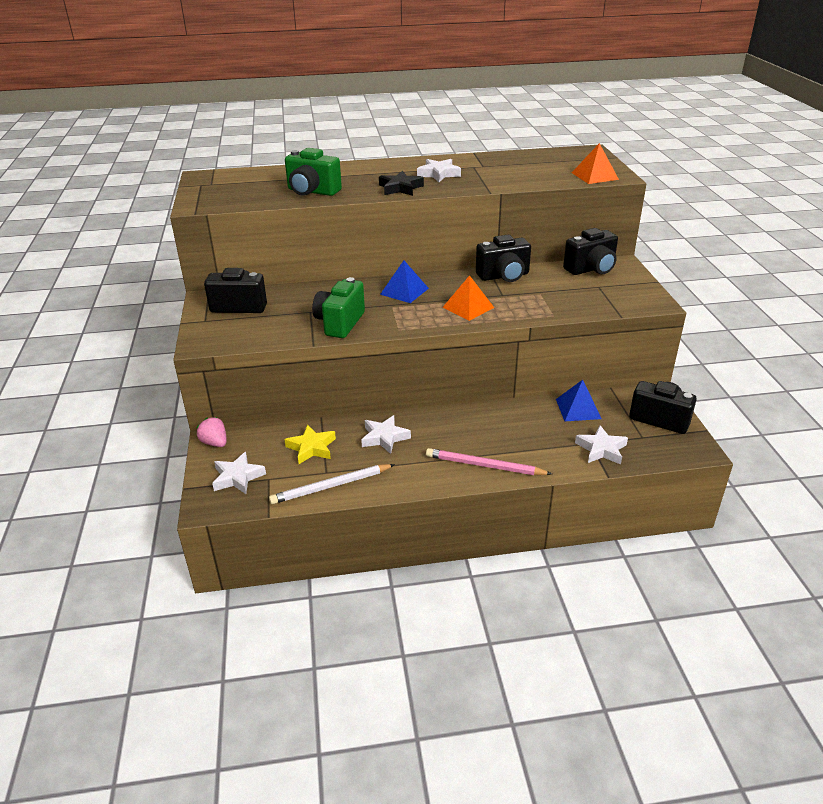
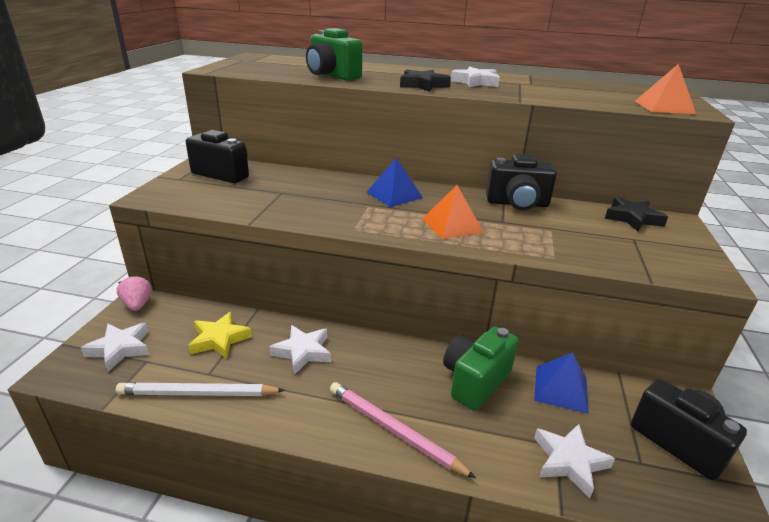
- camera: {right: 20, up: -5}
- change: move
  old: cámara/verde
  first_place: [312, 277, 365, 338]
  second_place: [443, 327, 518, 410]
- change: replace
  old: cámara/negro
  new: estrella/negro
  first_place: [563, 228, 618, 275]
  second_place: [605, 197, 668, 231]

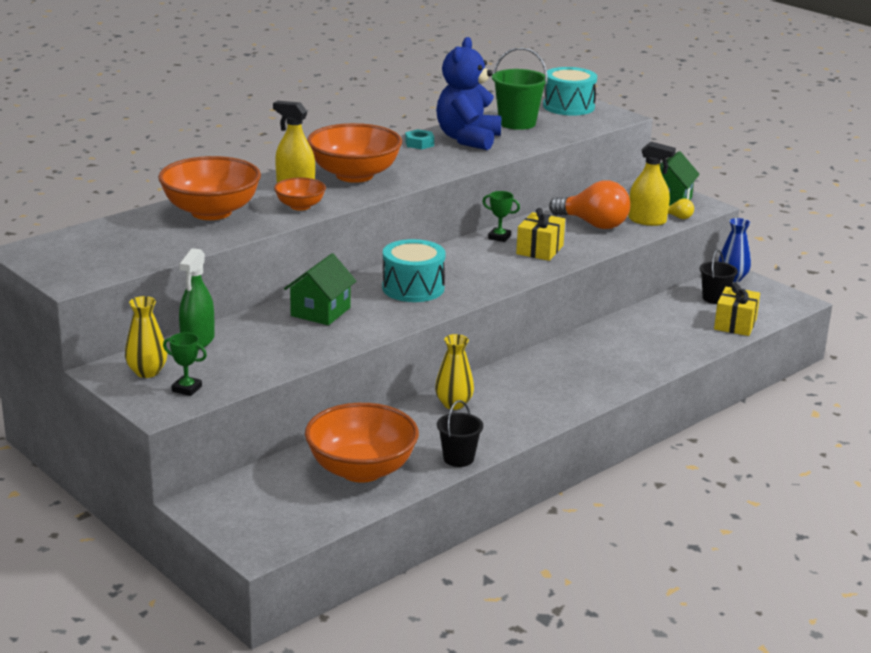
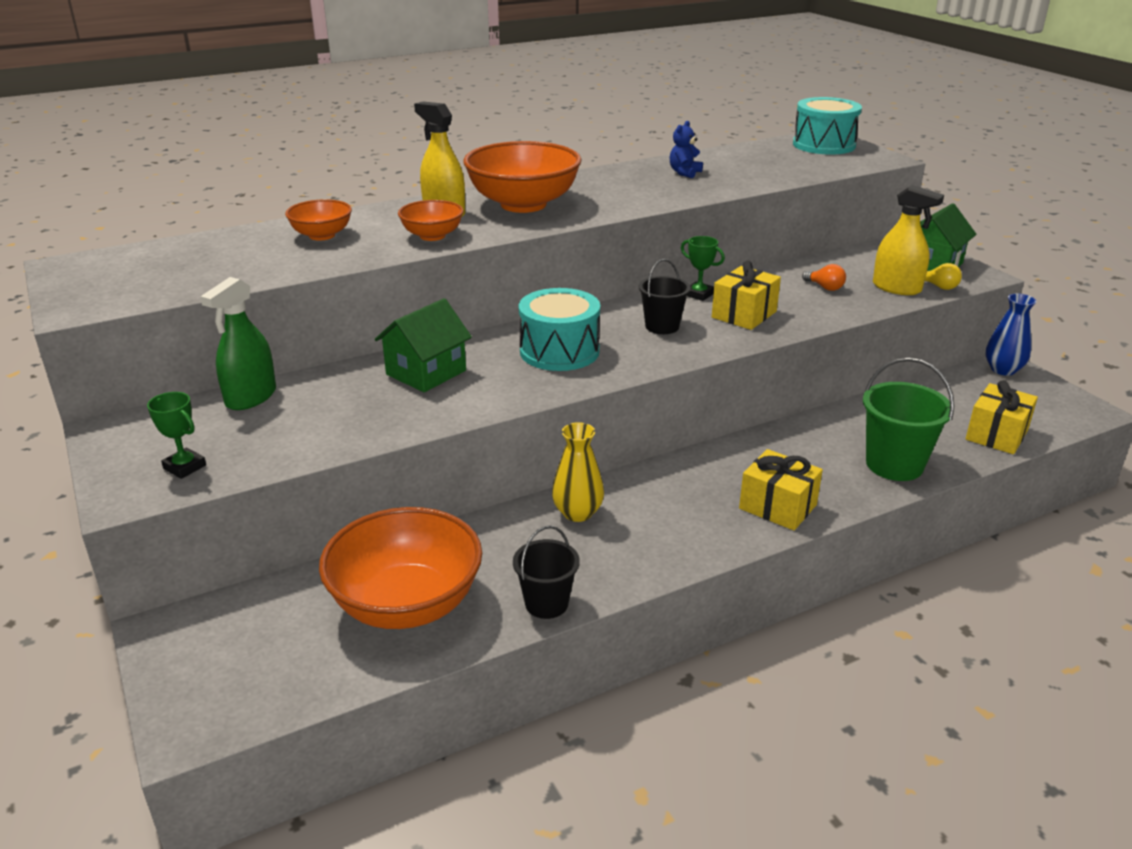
- camera: {right: 15, up: 5}
- change: delete
  old: florero/amarillo
  first_place: [125, 296, 167, 378]
- change: resize
  old: cuenco/naranja
  first_place: [158, 156, 261, 220]
  second_place: [285, 199, 352, 240]
  factor: 0.52
- change: delete
  old: tuerca/turquesa
  first_place: [405, 129, 434, 149]
- change: resize
  old: osito/azul
  first_place: [436, 37, 501, 150]
  second_place: [670, 121, 703, 178]
  factor: 0.41
- change: move
  old: balde/verde
  first_place: [492, 47, 548, 130]
  second_place: [863, 357, 954, 481]
- change: resize
  old: bombilla/naranja
  first_place: [549, 180, 630, 229]
  second_place: [802, 264, 846, 291]
  factor: 0.43
- change: move
  old: balde/negro
  first_place: [700, 250, 738, 304]
  second_place: [639, 259, 691, 334]
- change: insert
  new: regalo/amarillo
  second_place: [739, 449, 823, 530]

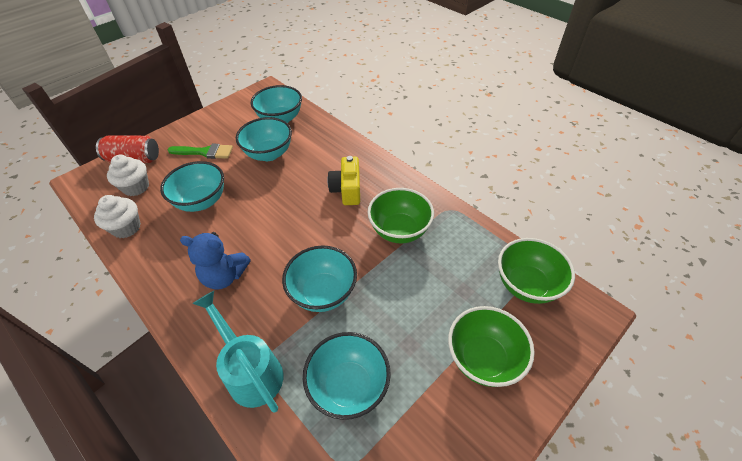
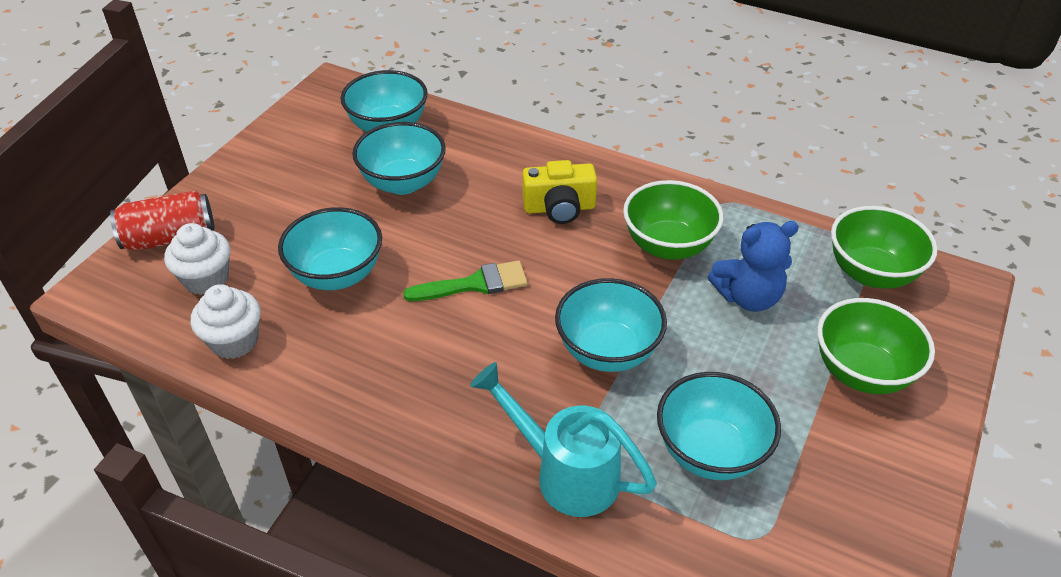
- camera: {right: -20, up: -5}
- change: move
  old: pincel/verde
  first_place: [168, 144, 233, 159]
  second_place: [403, 261, 528, 301]
- change: move
  old: osito/azul
  first_place: [180, 232, 251, 290]
  second_place: [708, 221, 799, 312]
- change: rotate
  old: cámara/amarillo
  first_place: [328, 156, 360, 205]
  second_place: [522, 160, 597, 224]
  degrees: -75

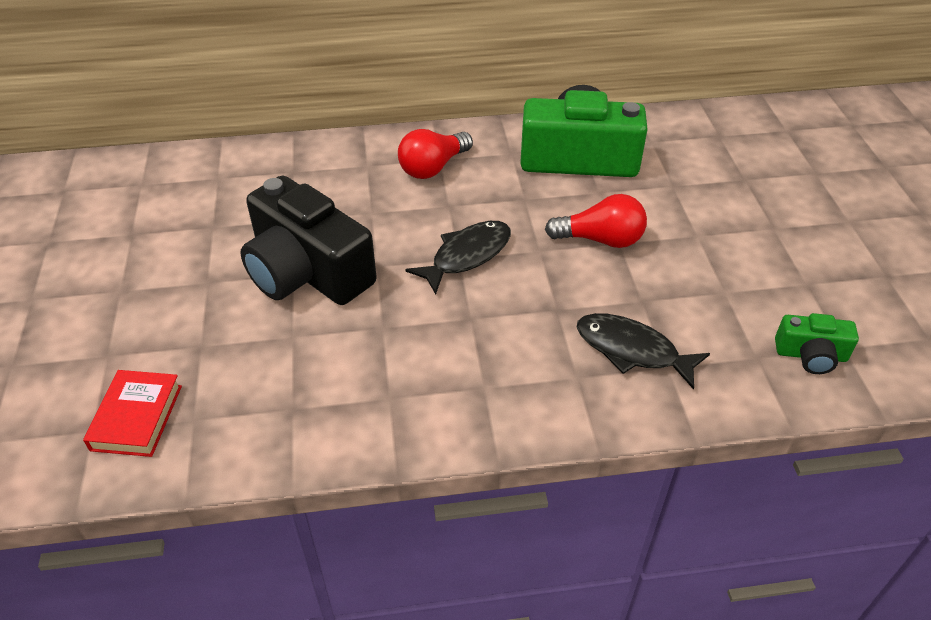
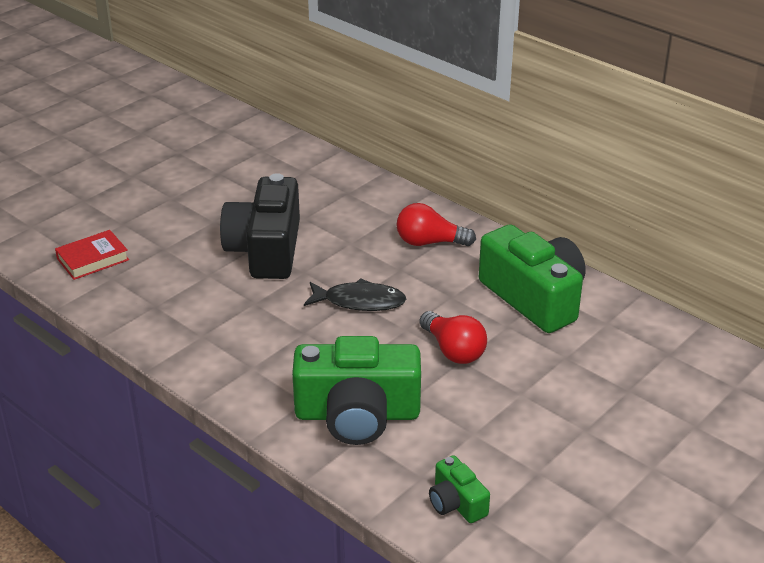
- camera: {right: 50, up: -10}
- change: replace
  old: pez/negro
  new: cámara/verde
  first_place: [577, 313, 710, 390]
  second_place: [292, 336, 421, 445]

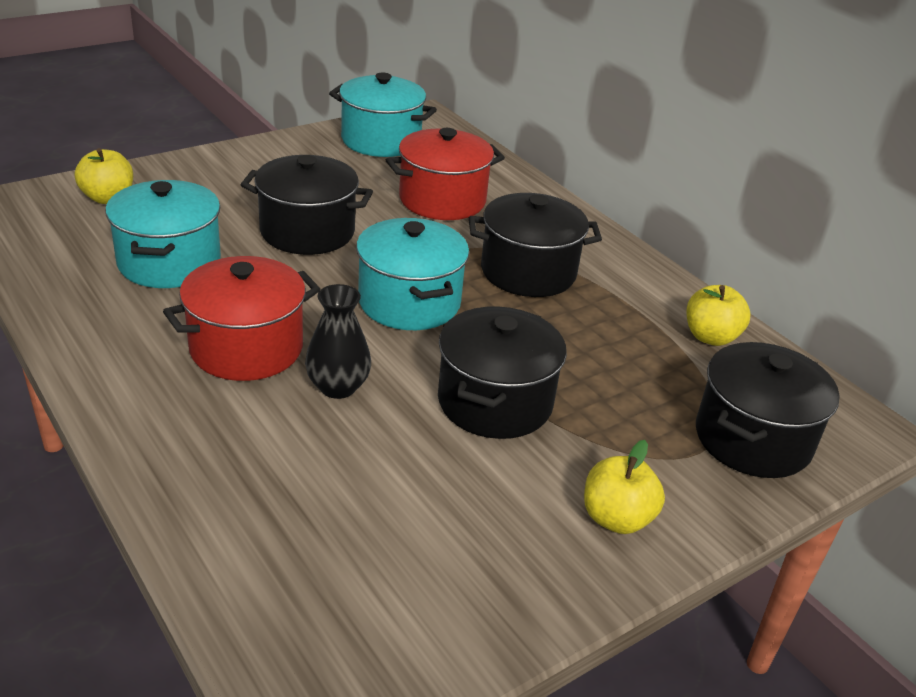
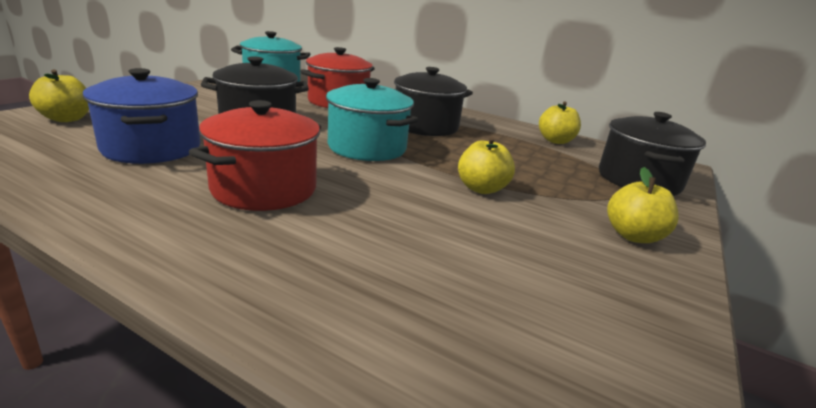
- camera: {right: -25, up: -10}
- change: recolor
  old: olla/turquesa
  new: olla/azul
  first_place: [105, 180, 221, 288]
  second_place: [83, 68, 200, 164]
- change: delete
  old: florero/negro
  first_place: [305, 284, 371, 399]
- change: replace
  old: olla/negro
  new: manzana/amarillo
  first_place: [438, 306, 567, 439]
  second_place: [458, 137, 515, 194]

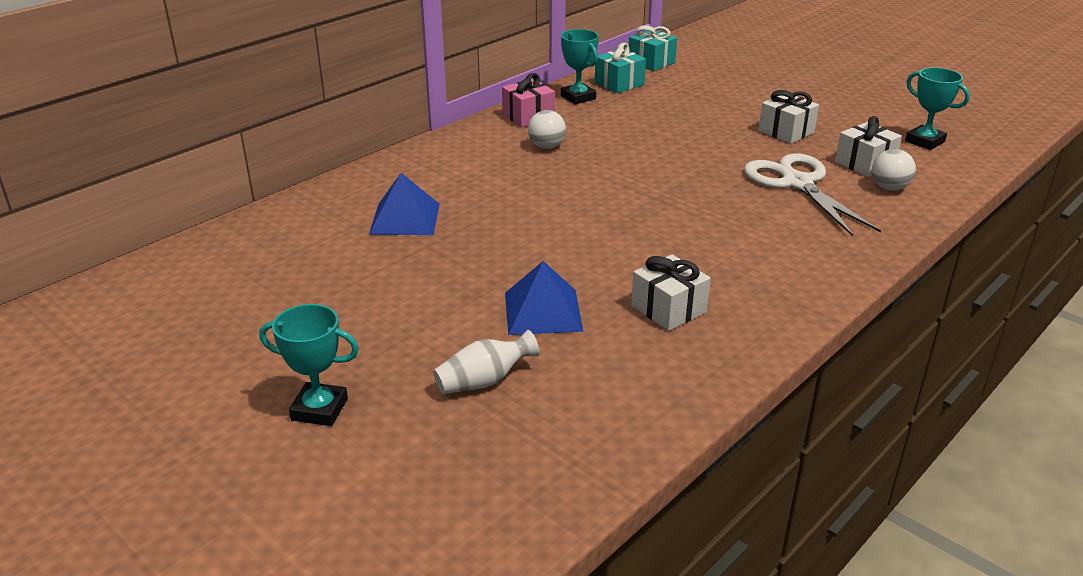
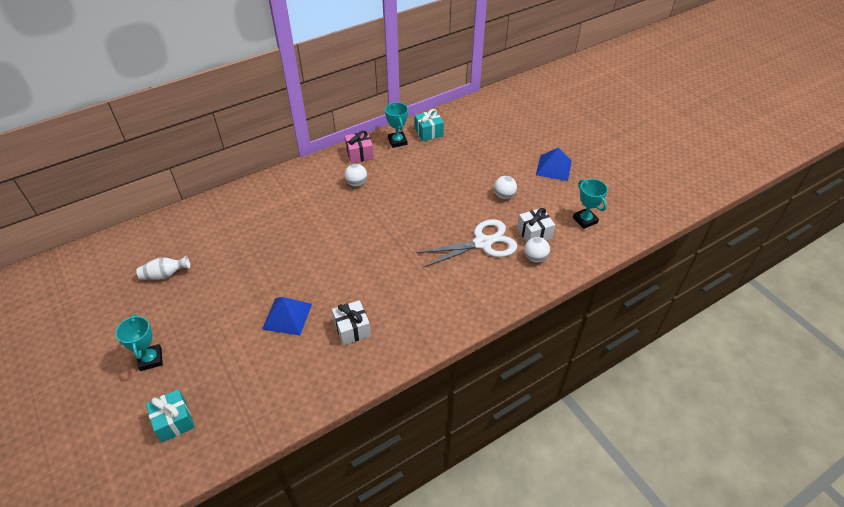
- camera: {right: 15, up: 15}
- change: rotate
  old: trofeo/turquesa
  first_place: [259, 304, 359, 426]
  second_place: [115, 314, 163, 371]
  degrees: 45
- change: move
  old: pirámide/azul
  first_place: [369, 173, 440, 235]
  second_place: [536, 148, 572, 181]
- change: move
  old: florero/blanco
  first_place: [433, 330, 540, 394]
  second_place: [136, 256, 190, 280]
- change: move
  old: regalo/turquesa
  first_place: [629, 25, 677, 71]
  second_place: [146, 389, 195, 443]
- change: rotate
  old: tijeras/blanco
  first_place: [744, 153, 881, 236]
  second_place: [417, 219, 517, 267]
  degrees: 75
- change: replace
  old: regalo/blanco
  new: pelota/blanco
  first_place: [759, 90, 819, 144]
  second_place: [494, 176, 517, 199]

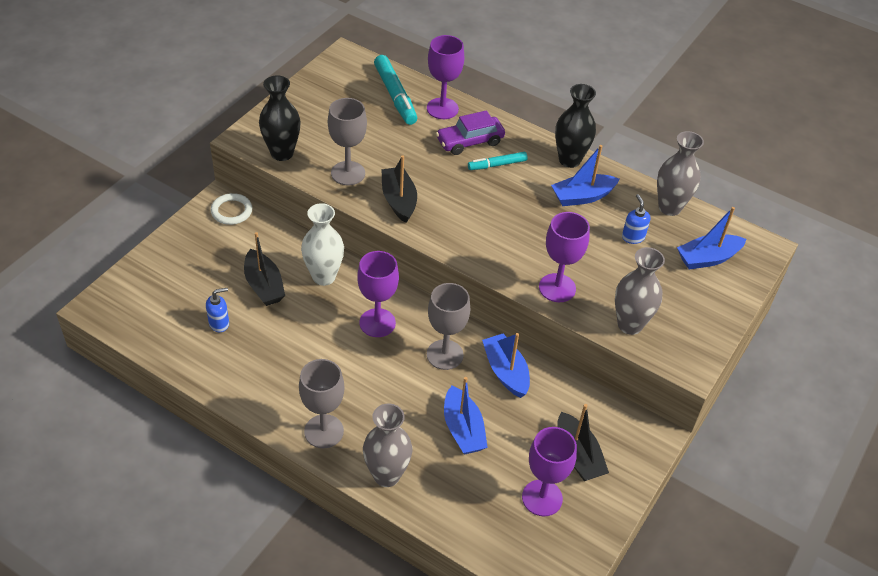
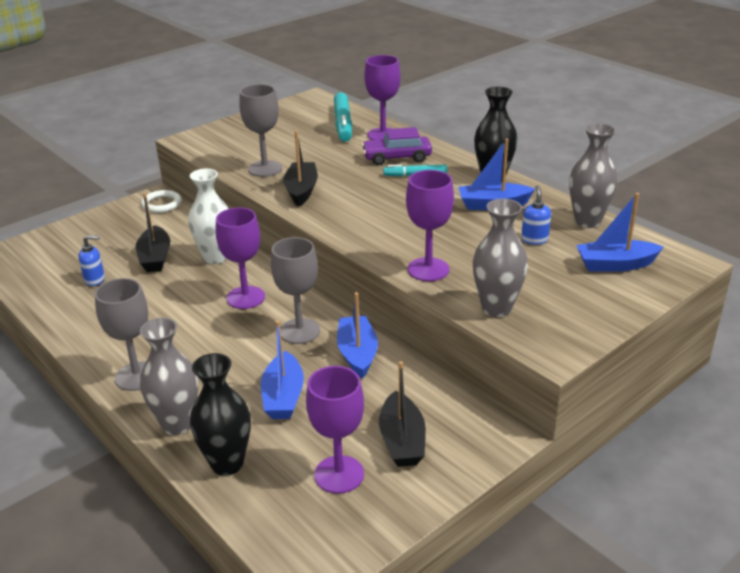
- camera: {right: 20, up: -15}
- change: move
  old: florero/negro
  first_place: [259, 75, 301, 161]
  second_place: [190, 353, 251, 476]

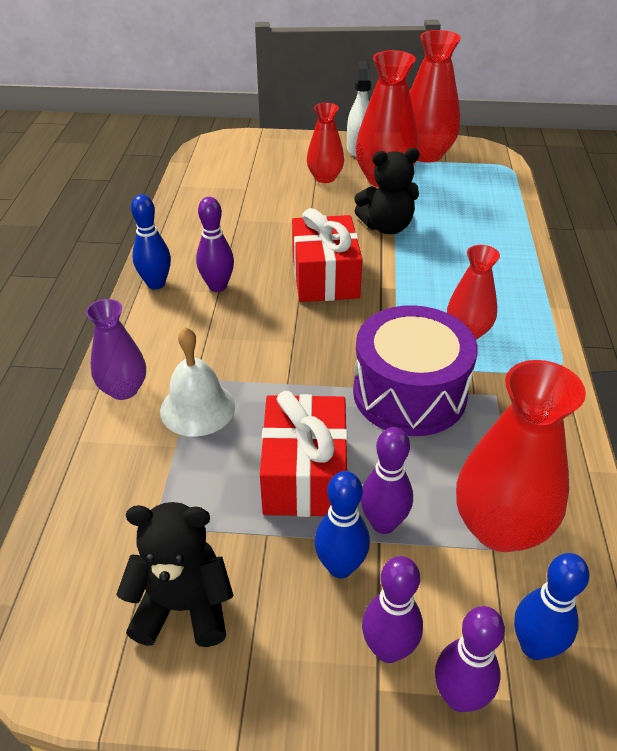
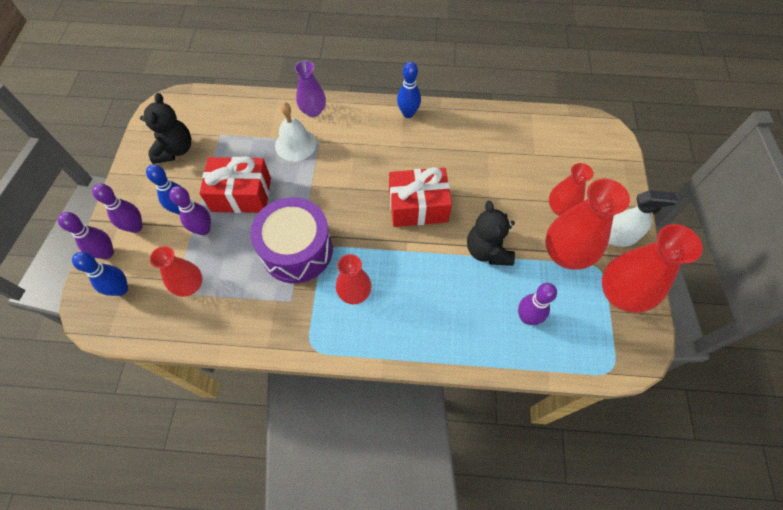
- camera: {right: 90, up: 20}
- change: move
  old: bolo/morado
  first_place: [196, 197, 234, 292]
  second_place: [518, 283, 557, 325]
- change: resize
  old: florero/rojo
  first_place: [456, 360, 586, 552]
  second_place: [150, 246, 202, 297]
  factor: 0.61

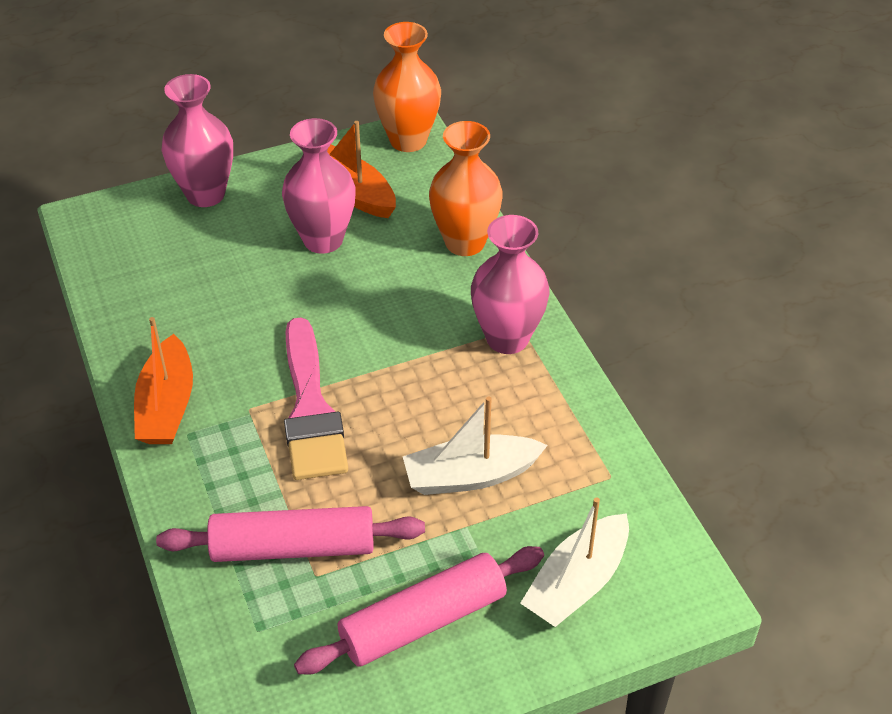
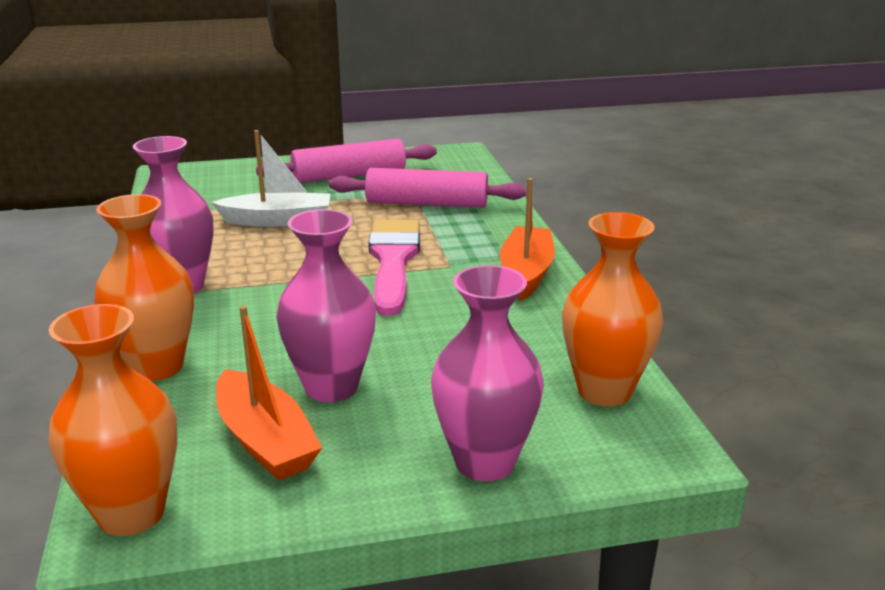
- camera: {right: -170, up: -20}
- change: delete
  old: barco/blanco
  first_place: [520, 497, 629, 627]
- change: insert
  new: florero/naranja
  second_place: [562, 212, 663, 406]

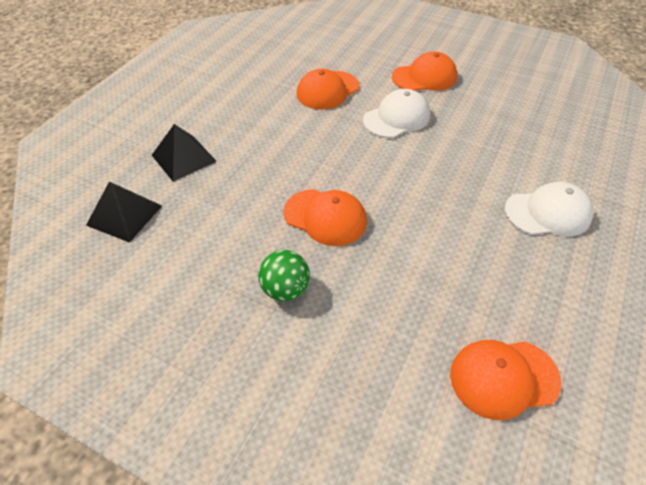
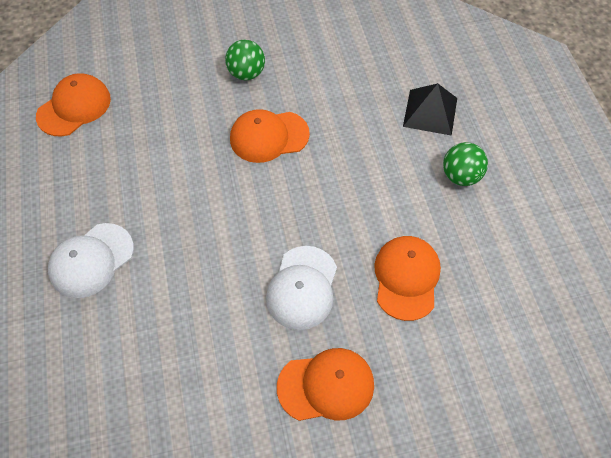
- camera: {right: 140, up: 10}
- change: delete
  old: pirámide/negro
  first_place: [86, 182, 162, 243]
- change: rotate
  old: gorra/naranja
  first_place: [392, 51, 457, 91]
  second_place: [277, 348, 374, 421]
  degrees: -135
- change: insert
  new: pelota/verde
  second_place: [443, 142, 488, 186]

